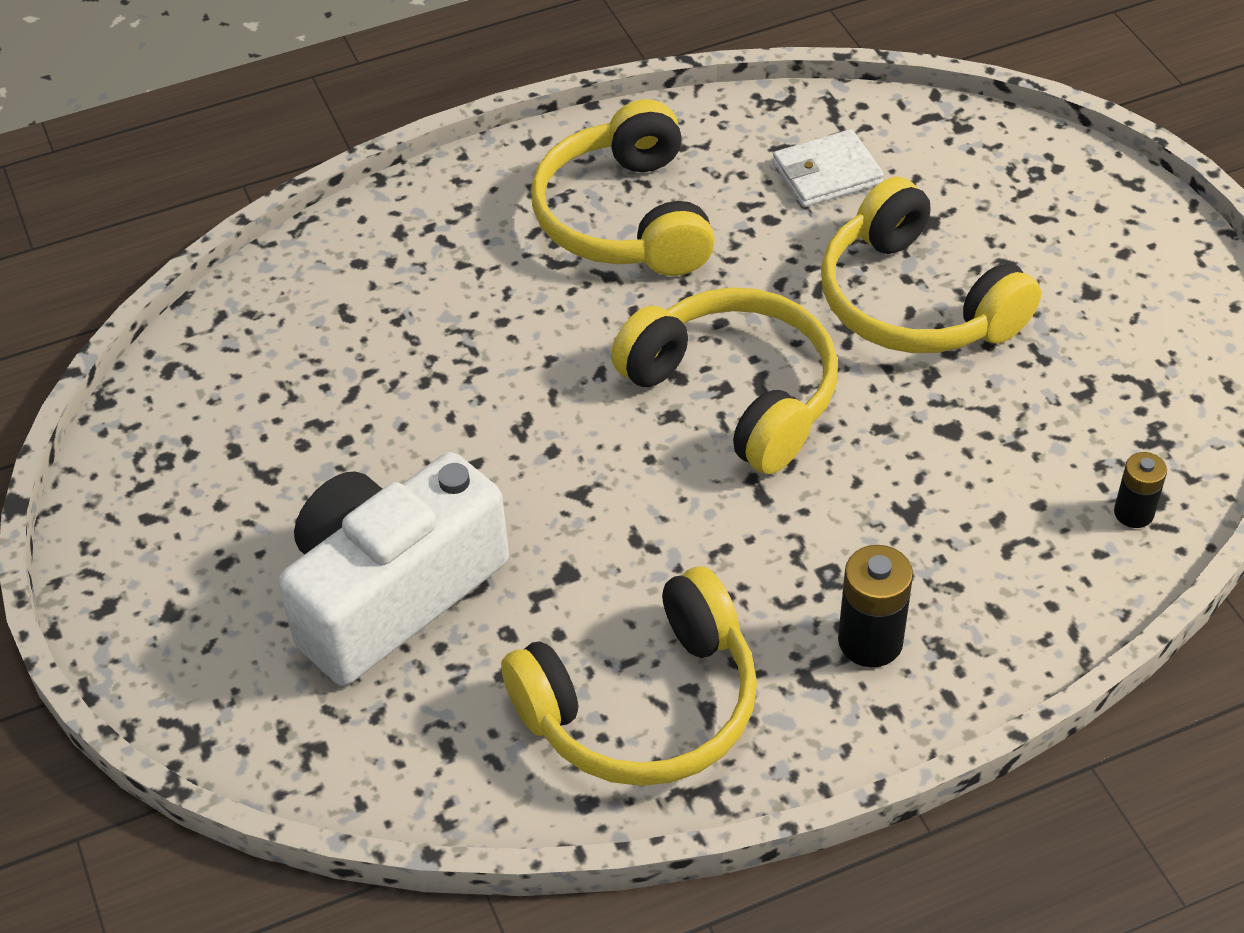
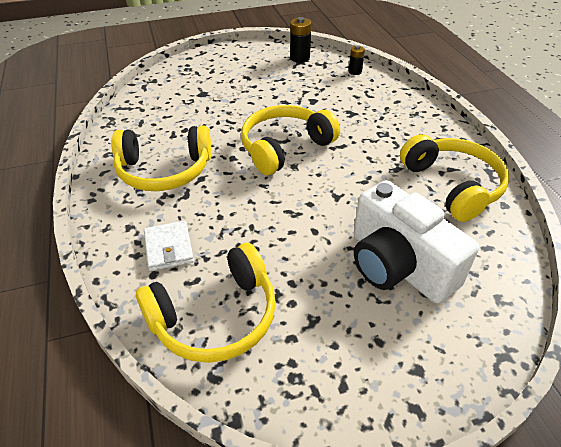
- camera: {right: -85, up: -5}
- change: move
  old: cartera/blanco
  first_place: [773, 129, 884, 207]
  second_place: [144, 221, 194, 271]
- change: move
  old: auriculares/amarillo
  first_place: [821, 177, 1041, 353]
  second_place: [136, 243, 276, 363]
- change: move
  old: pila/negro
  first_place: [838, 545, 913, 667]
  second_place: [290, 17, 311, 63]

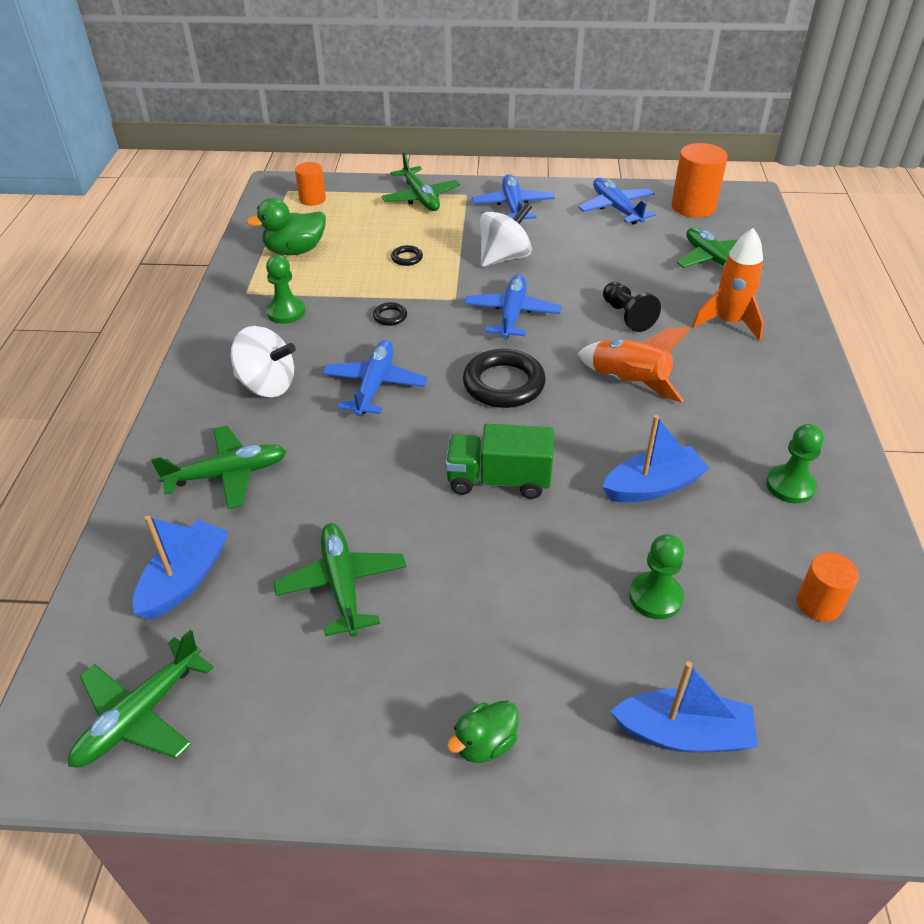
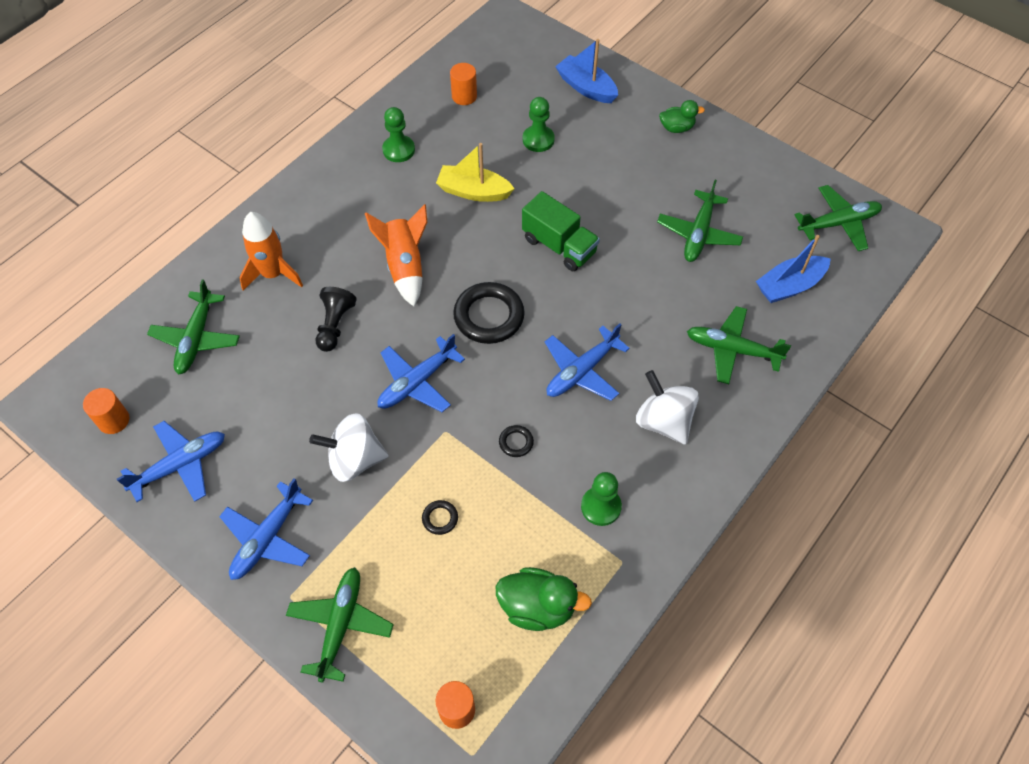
- camera: {right: -145, up: 15}
- change: rotate
  old: avión/azul
  first_place: [578, 178, 656, 225]
  second_place: [117, 421, 225, 502]
  degrees: -135
- change: recolor
  old: barco/azul
  new: barco/amarillo
  first_place: [602, 415, 710, 502]
  second_place: [436, 143, 515, 202]
- change: resize
  old: cilindro/naranja
  first_place: [671, 143, 727, 218]
  second_place: [83, 388, 129, 434]
  factor: 0.6

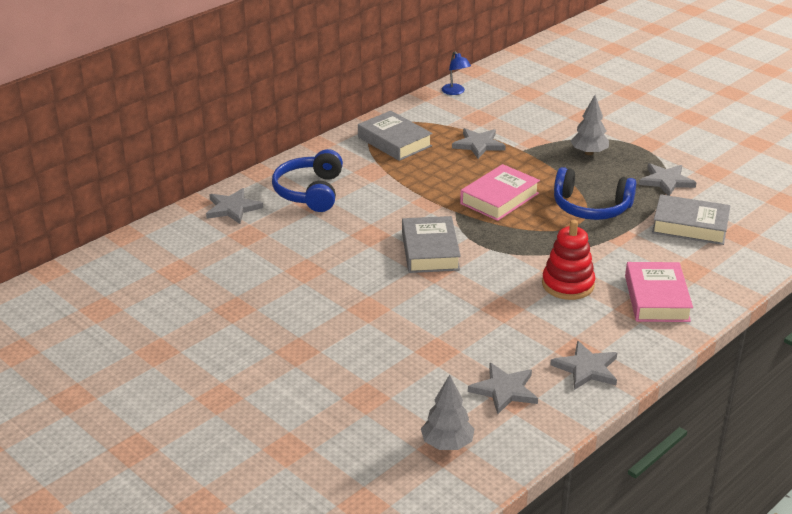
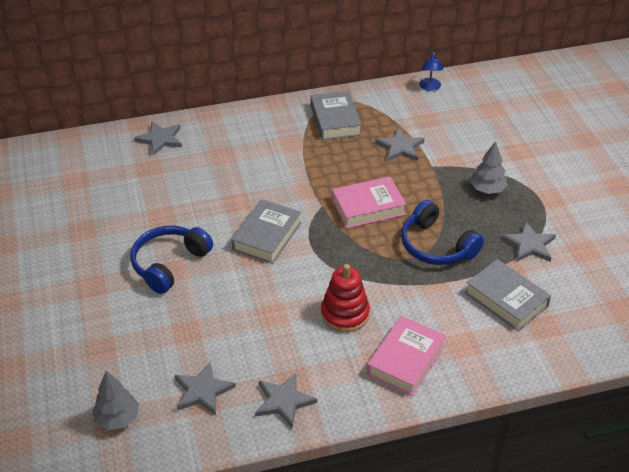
- camera: {right: 30, up: 10}
- change: move
  old: auriculares/azul
  first_place: [272, 149, 343, 212]
  second_place: [130, 226, 213, 294]

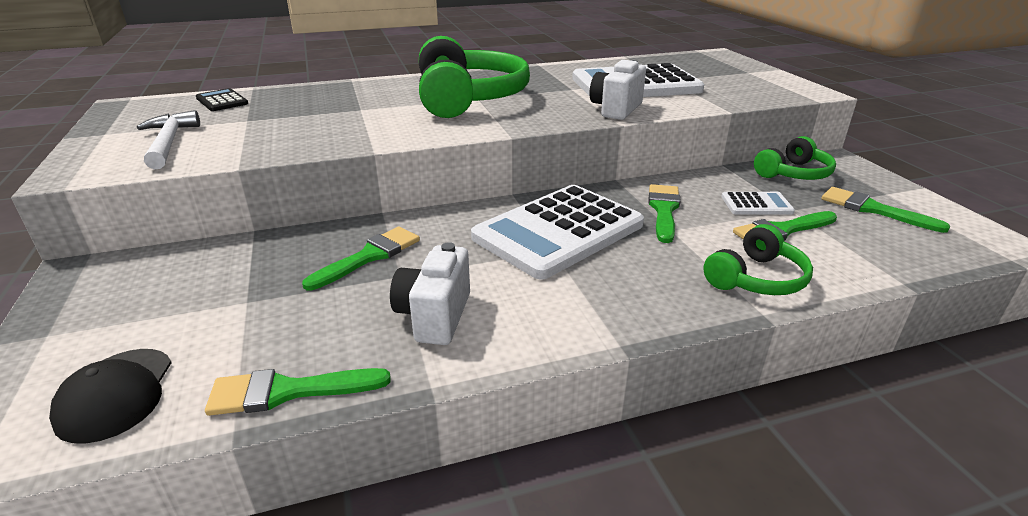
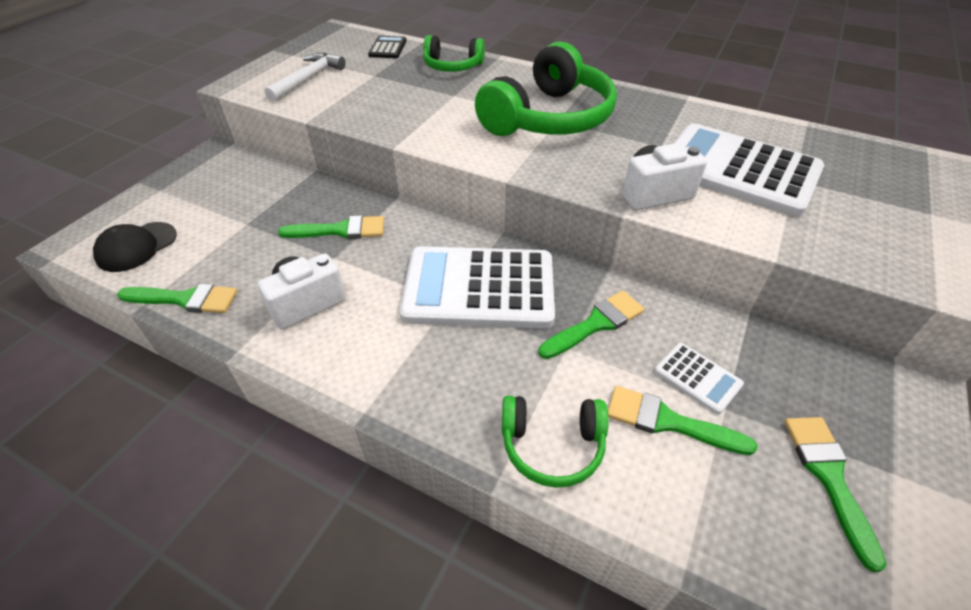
- camera: {right: 45, up: 15}
- change: rotate
  old: pincel/verde
  first_place: [205, 368, 391, 416]
  second_place: [117, 284, 237, 313]
  degrees: 150
- change: move
  old: auriculares/verde
  first_place: [754, 136, 836, 180]
  second_place: [423, 35, 485, 72]

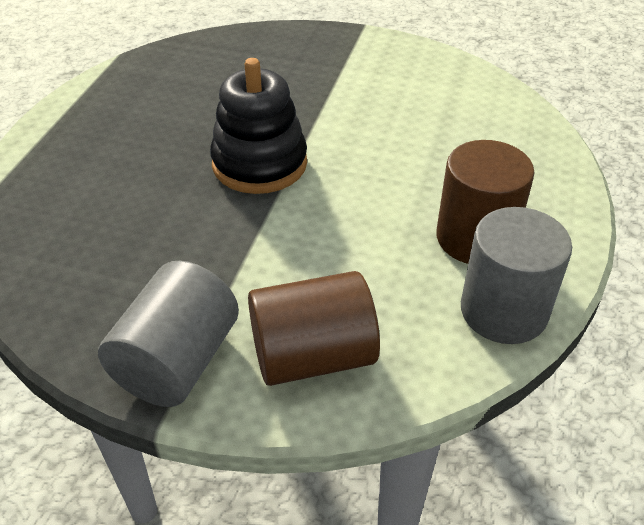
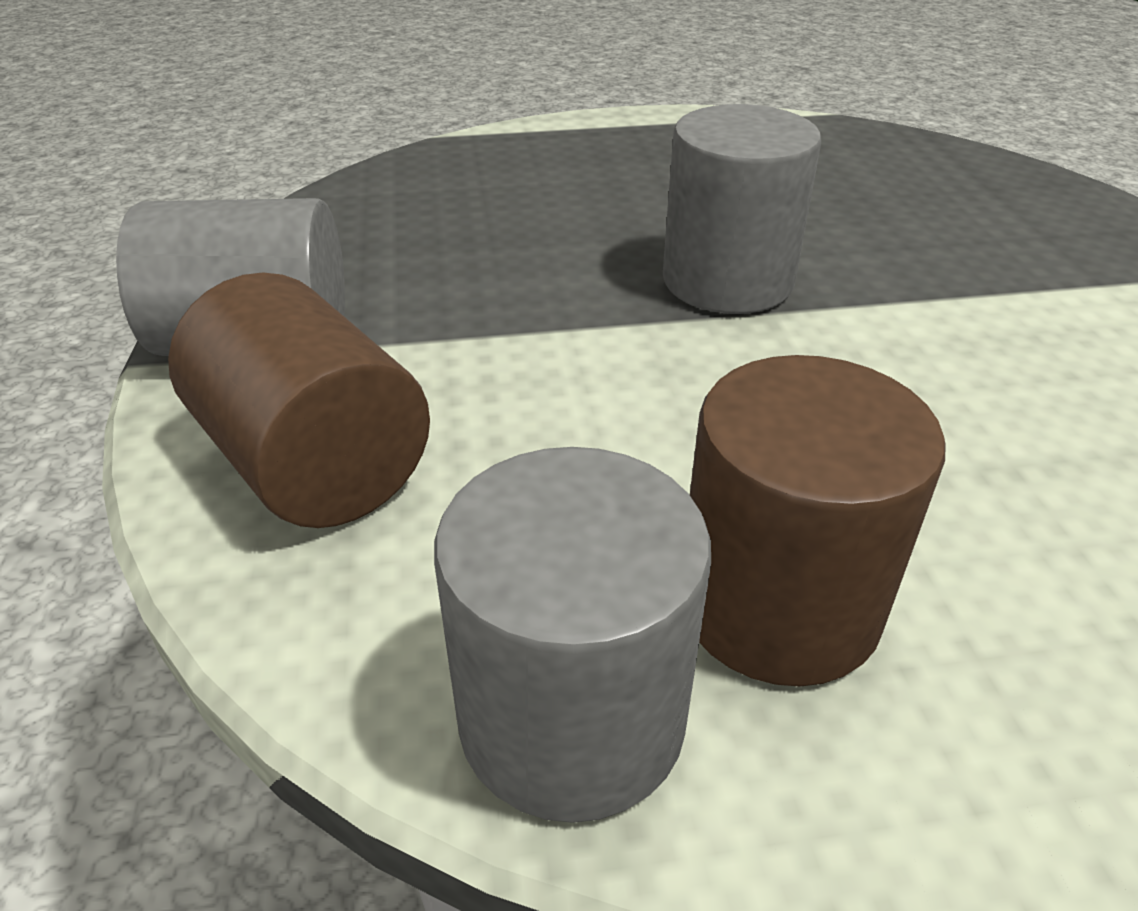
- camera: {right: 65, up: -5}
- change: replace
  old: juguete apilable/negro
  new: cilindro/gris
  first_place: [210, 58, 307, 194]
  second_place: [663, 104, 821, 314]

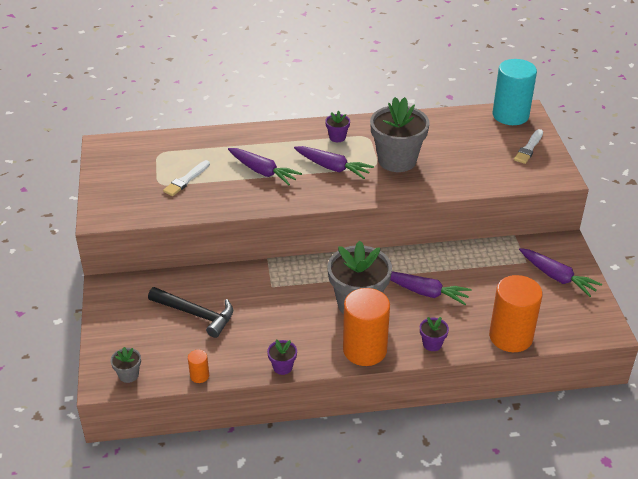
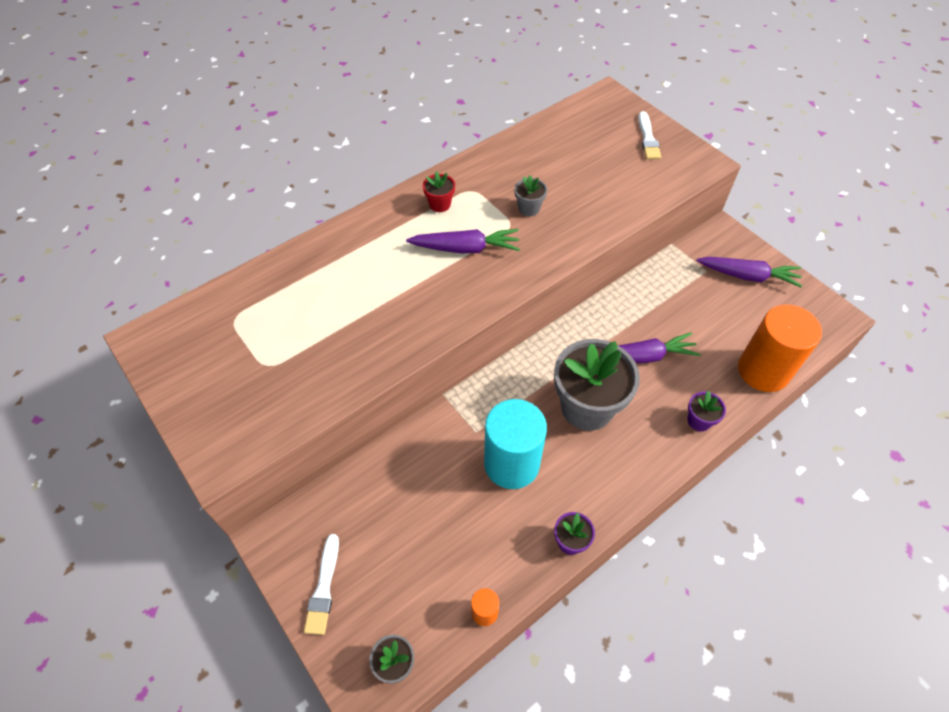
- camera: {right: -30, up: 15}
- change: delete
  old: martillo/negro
  first_place: [148, 287, 233, 338]
- change: move
  old: pincel/blanco
  first_place: [163, 160, 210, 196]
  second_place: [304, 534, 339, 635]
- change: delete
  old: zanahoria/morado
  first_place: [228, 148, 302, 185]
- change: recolor
  old: maceta/morado
  new: maceta/rojo
  first_place: [325, 111, 350, 142]
  second_place: [423, 171, 455, 212]
- change: delete
  old: cilindro/naranja
  first_place: [343, 288, 390, 366]
- change: resize
  old: maceta/gris
  first_place: [370, 97, 430, 172]
  second_place: [515, 175, 548, 216]
  factor: 0.44
- change: move
  old: cilindro/turquesa
  first_place: [493, 59, 537, 125]
  second_place: [484, 399, 547, 489]

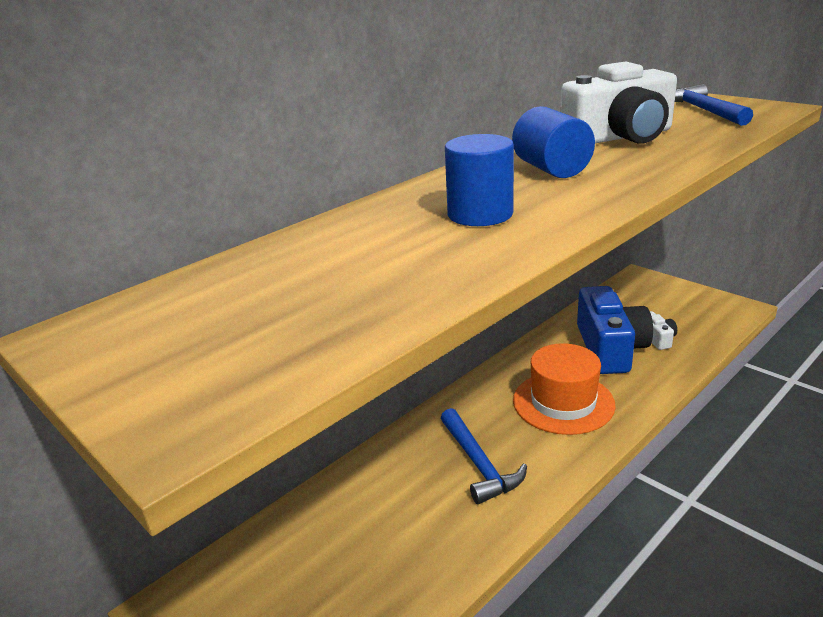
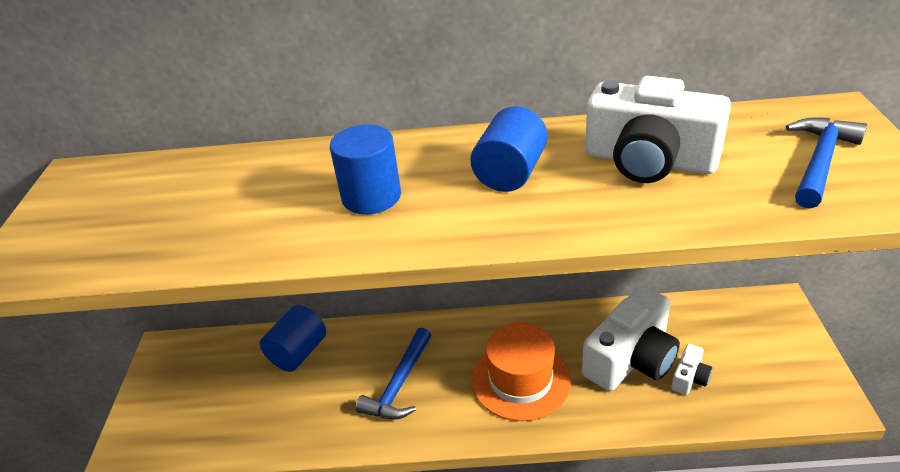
- camera: {right: 45, up: 10}
- change: recolor
  old: cámara/azul
  new: cámara/blanco
  first_place: [577, 286, 653, 374]
  second_place: [582, 286, 680, 391]
- change: insert
  new: cilindro/azul
  second_place: [259, 305, 326, 372]

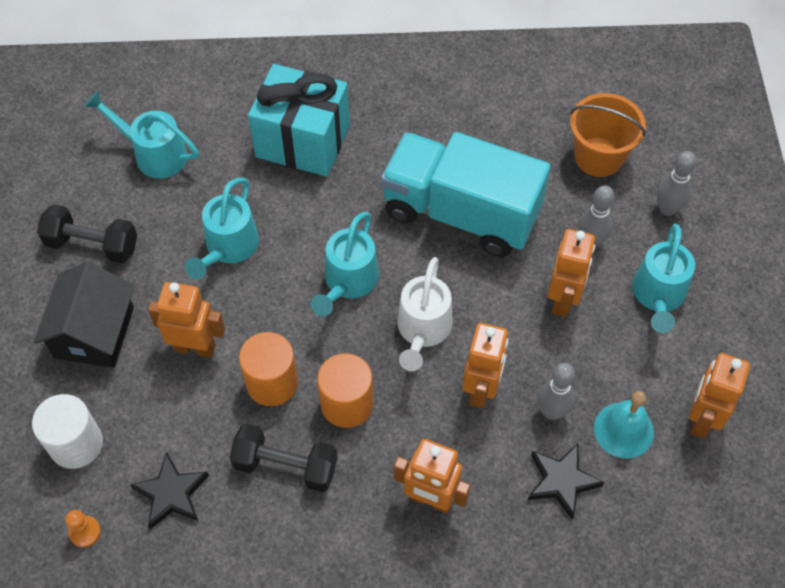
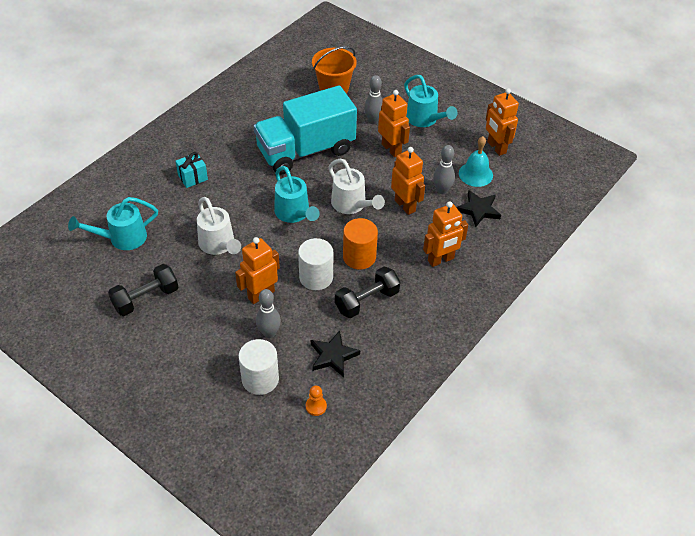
- camera: {right: -50, up: -10}
- change: delete
  old: casa/negro
  first_place: [34, 261, 135, 368]
- change: recolor
  old: regadera/turquesa
  new: regadera/blanco
  first_place: [185, 178, 259, 280]
  second_place: [197, 197, 241, 255]
- change: recolor
  old: cilindro/naranja
  new: cilindro/blanco
  first_place: [239, 332, 298, 406]
  second_place: [298, 238, 333, 290]
- change: resize
  old: regalo/turquesa
  first_place: [248, 64, 350, 177]
  second_place: [176, 152, 208, 188]
  factor: 0.46
- change: move
  old: bolo/gris
  first_place: [657, 151, 696, 216]
  second_place: [256, 289, 281, 338]

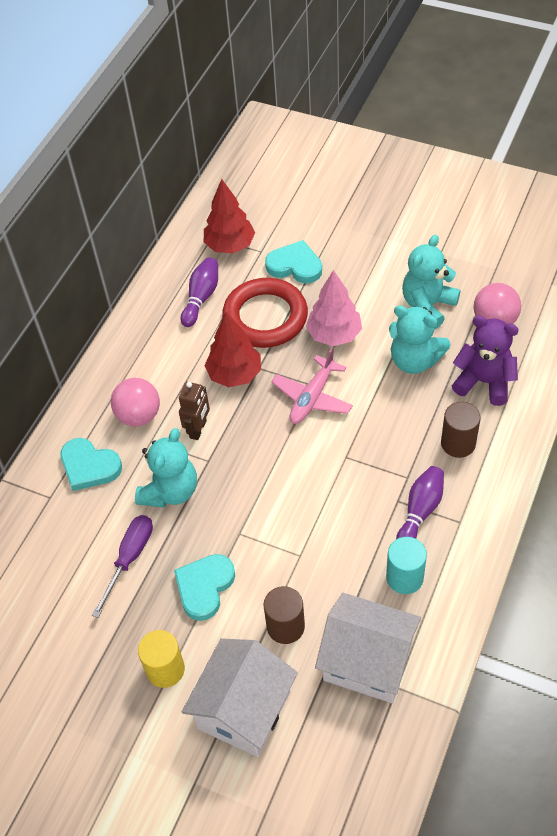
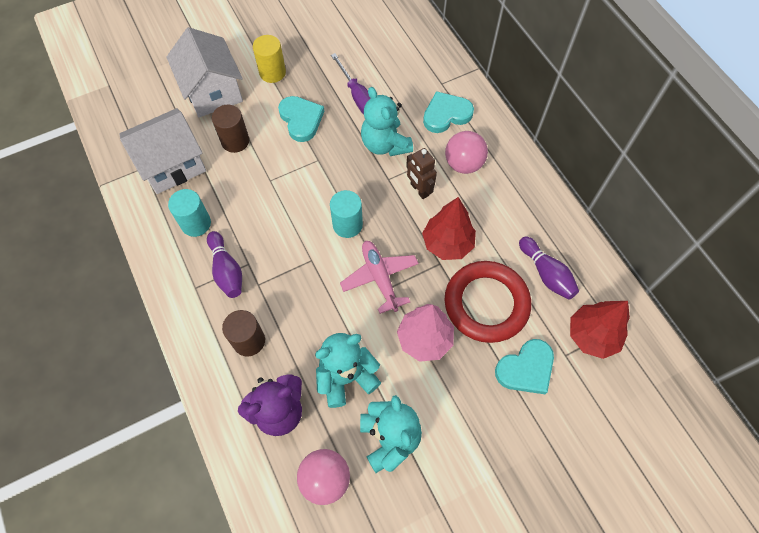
- camera: {right: 125, up: 10}
- change: insert
  new: cilindro/turquesa
  second_place: [330, 190, 363, 238]

